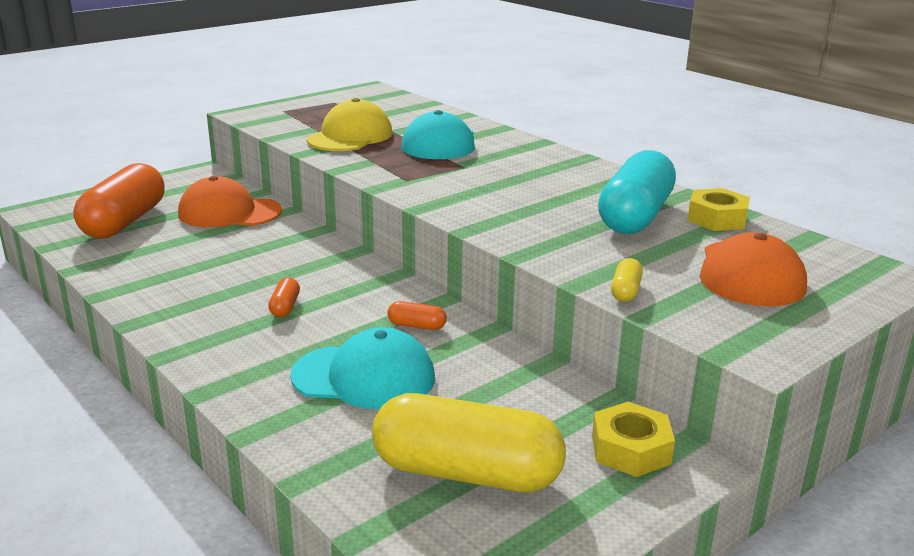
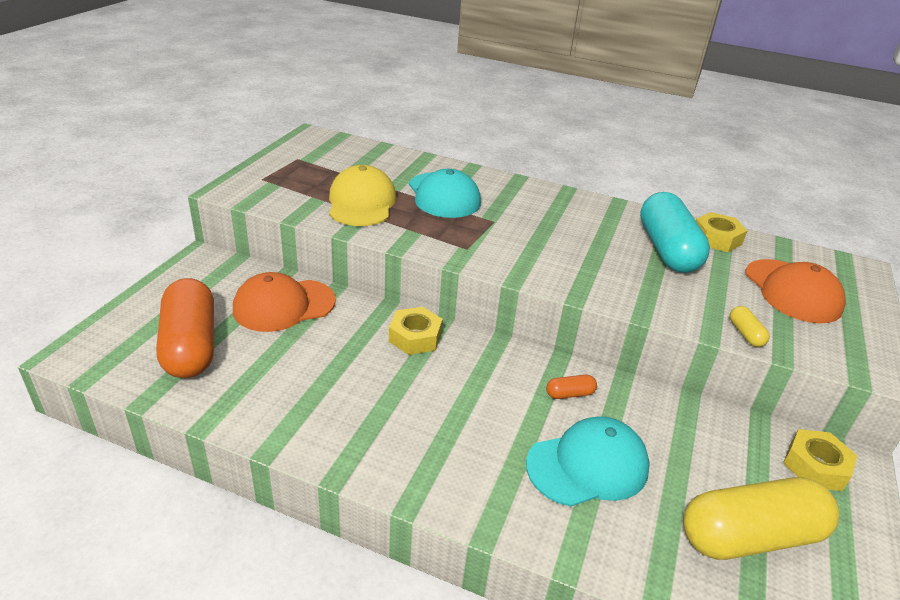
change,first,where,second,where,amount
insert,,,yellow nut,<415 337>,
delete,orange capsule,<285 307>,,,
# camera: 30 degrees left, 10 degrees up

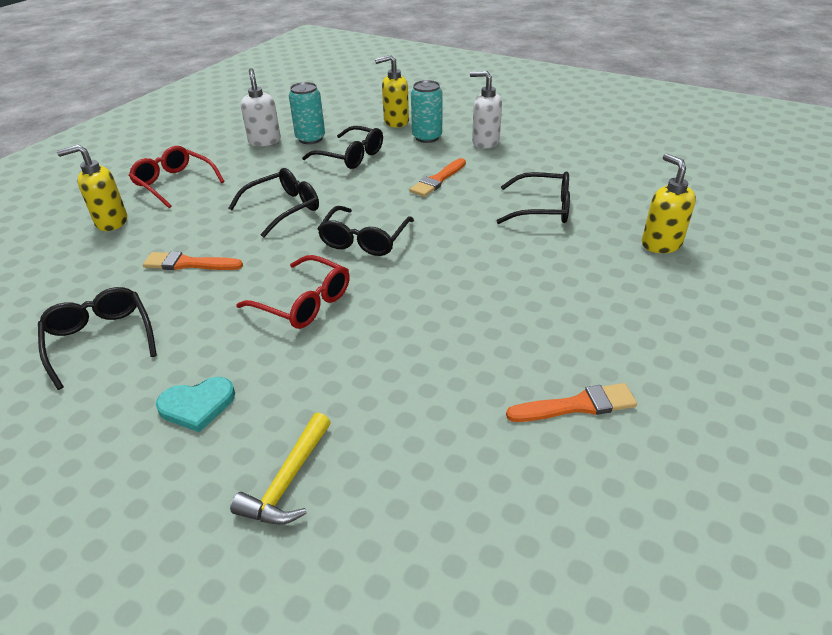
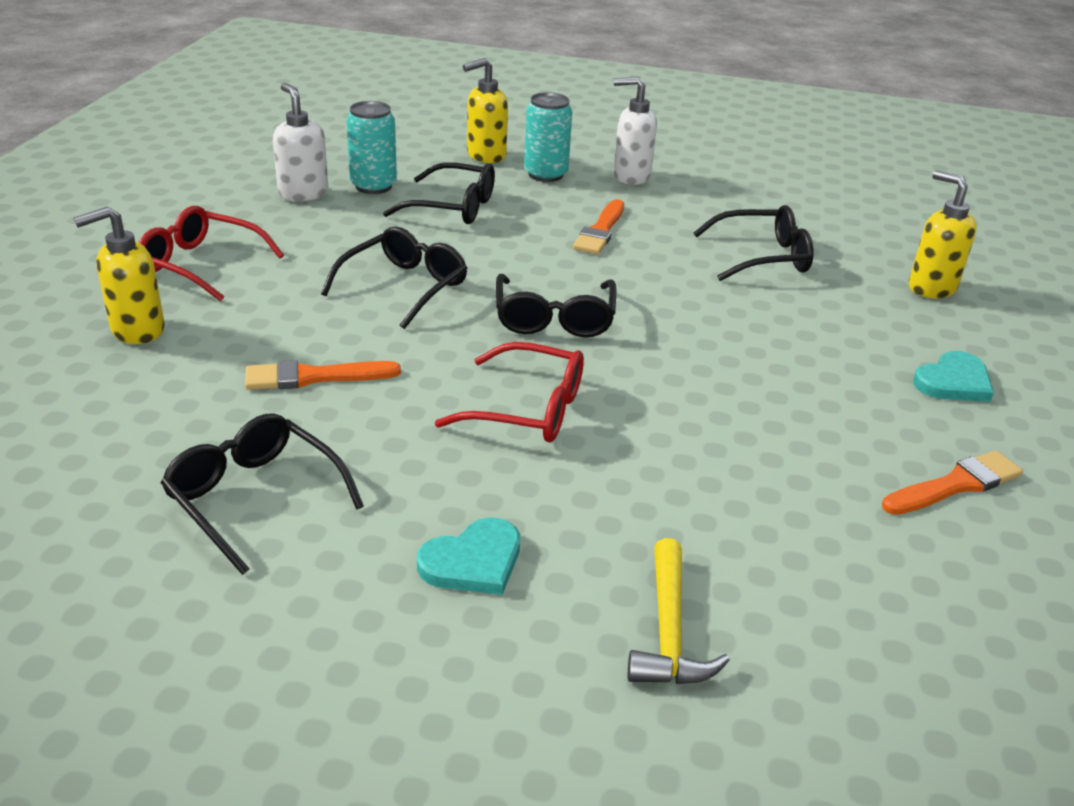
change,first,where,second,where,amount
insert,,,turquoise heart,<953 382>,
# camera: 20 degrees left, 5 degrees down

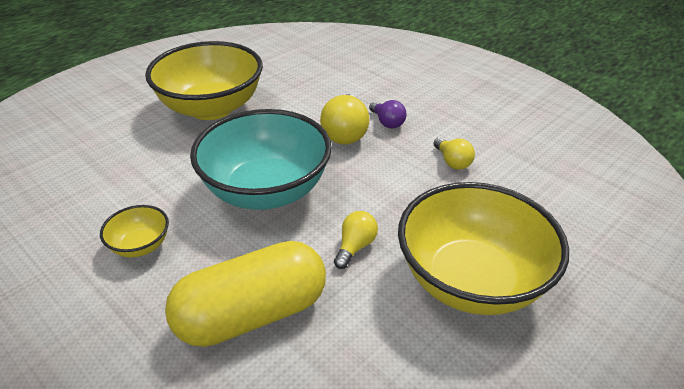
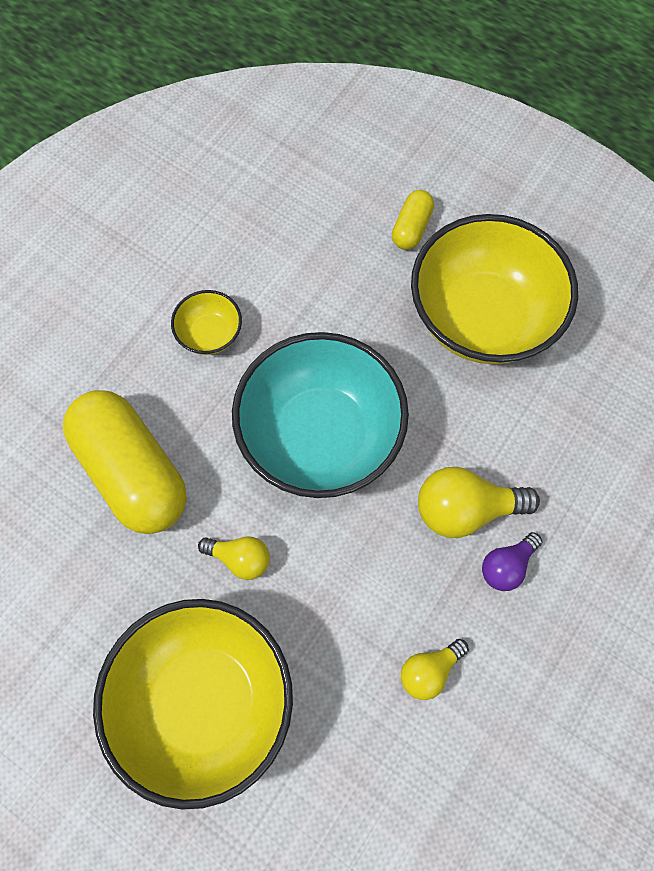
change,first,where,second,where,amount
insert,,,yellow capsule,<411 228>,
# camera: 80 degrees right, 30 degrees up

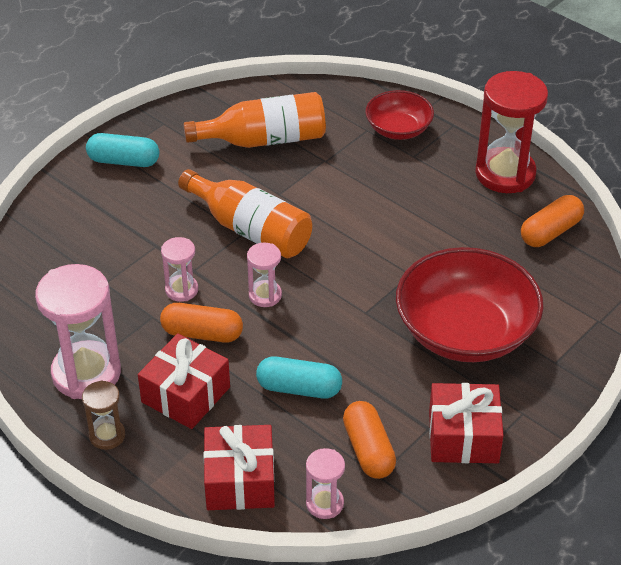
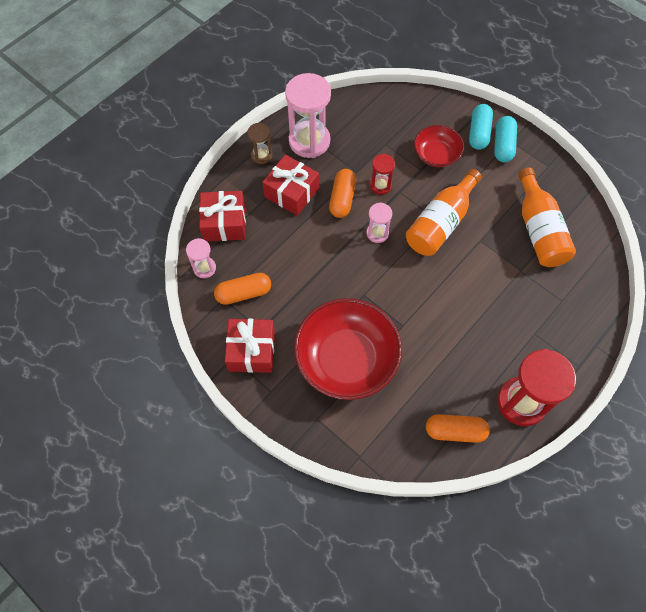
change,first,where,second,where,amount
recolor,pink hourglass,<181 290>,red hourglass,<380 185>,
move,red bowl,<398 129>,,<436 154>,
rotate,orange capsule,<550 232>,,<455 431>,45 degrees counterclockwise
move,turquoise capsule,<299 388>,,<478 133>,
# camera: 90 degrees right, 20 degrees up

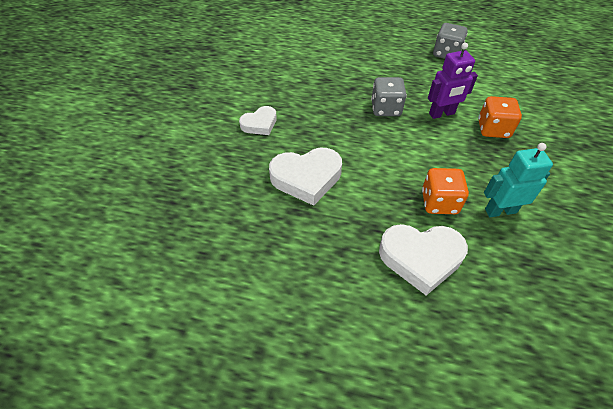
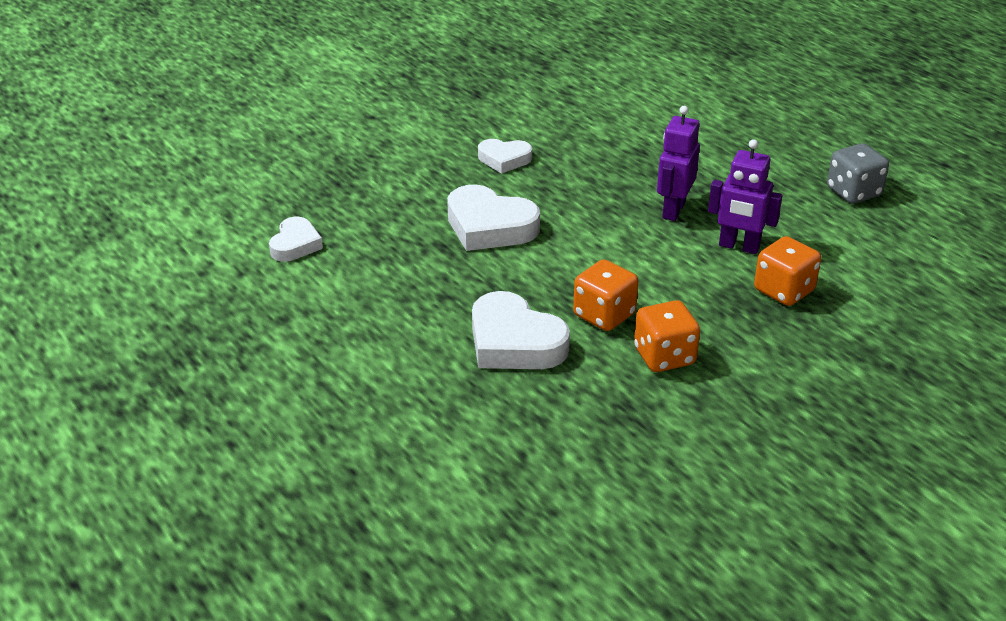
change,first,where,second,where,amount
insert,,,white heart,<295 244>,
replace,turquoise robot,<500 210>,orange dice,<664 356>,
replace,grey dice,<386 108>,purple robot,<673 210>,
# camera: 40 degrees right, 15 degrees down

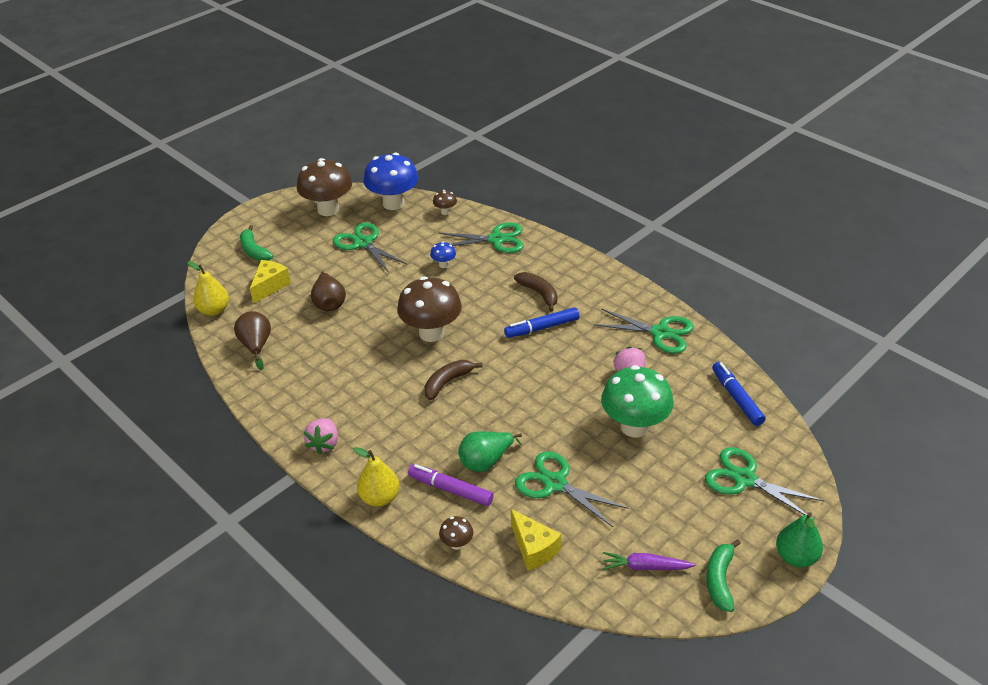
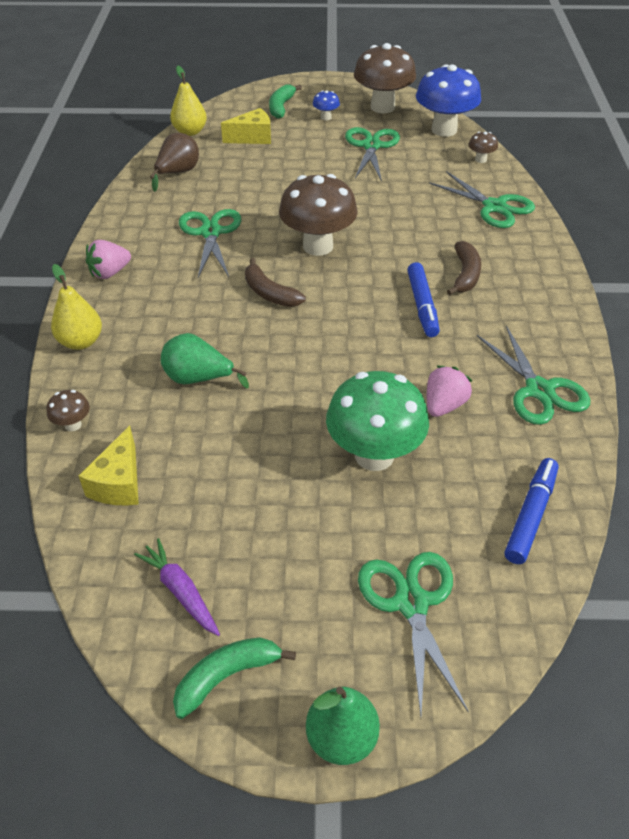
change,first,where,second,where,amount
move,green scissors,<555 483>,,<210 233>,
rotate,brown banana,<448 382>,,<269 293>,135 degrees counterclockwise
move,blue mushroom,<443 265>,,<326 117>,
rotate,blue marker,<542 328>,,<422 305>,120 degrees counterclockwise
delete,brown pear,<329 303>,,,
delete,purple marker,<451 490>,,,
# camera: 45 degrees right, 5 degrees up

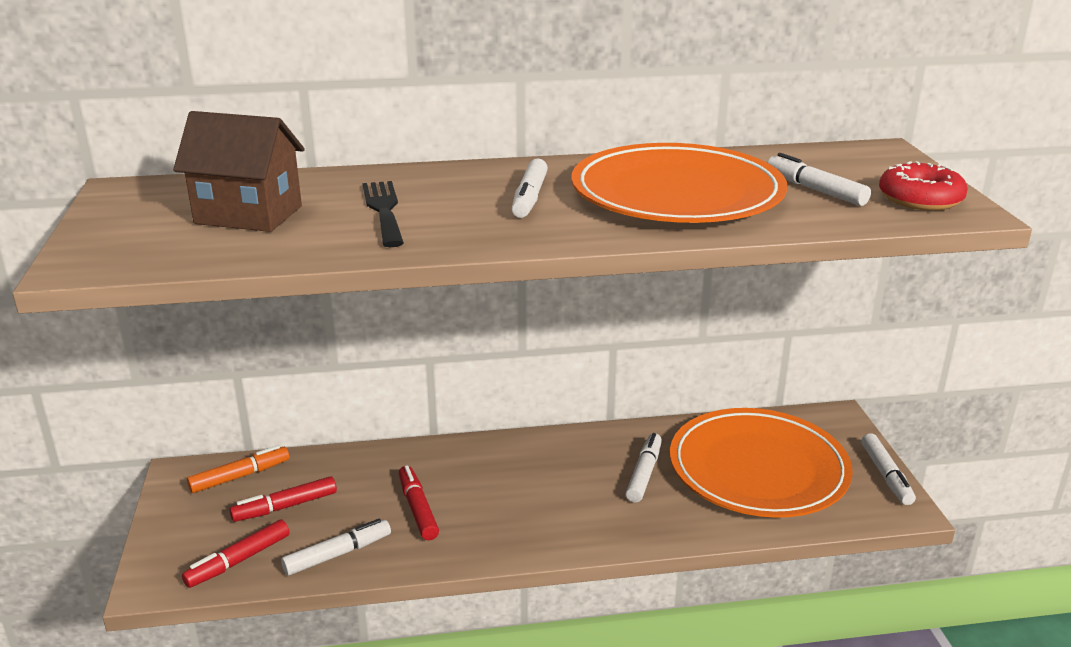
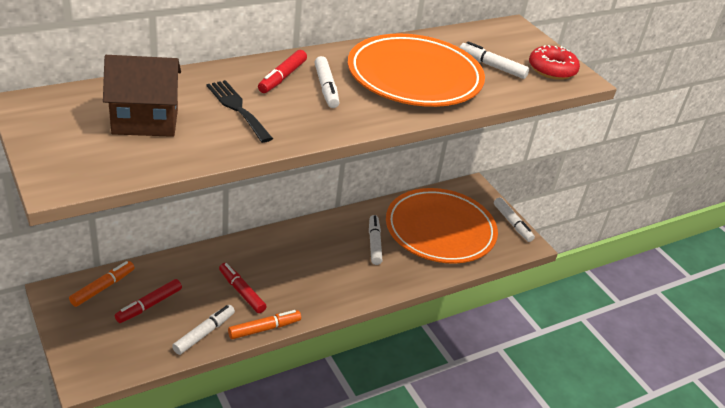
change,first,where,second,where,amount
insert,,,orange marker,<264 329>,
move,red marker,<238 561>,,<282 77>,
# camera: 25 degrees left, 10 degrees up

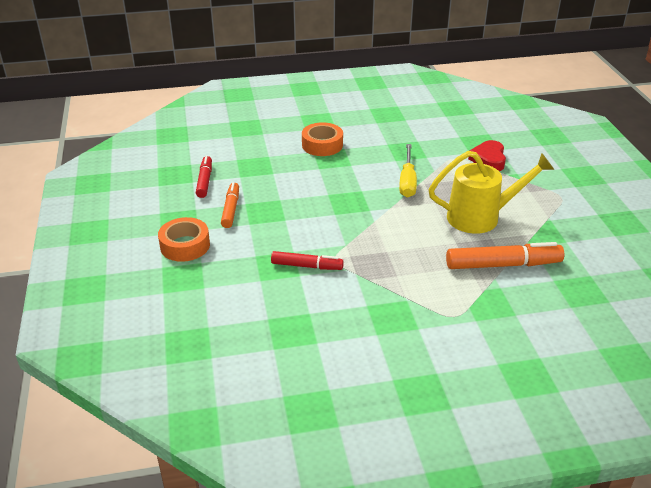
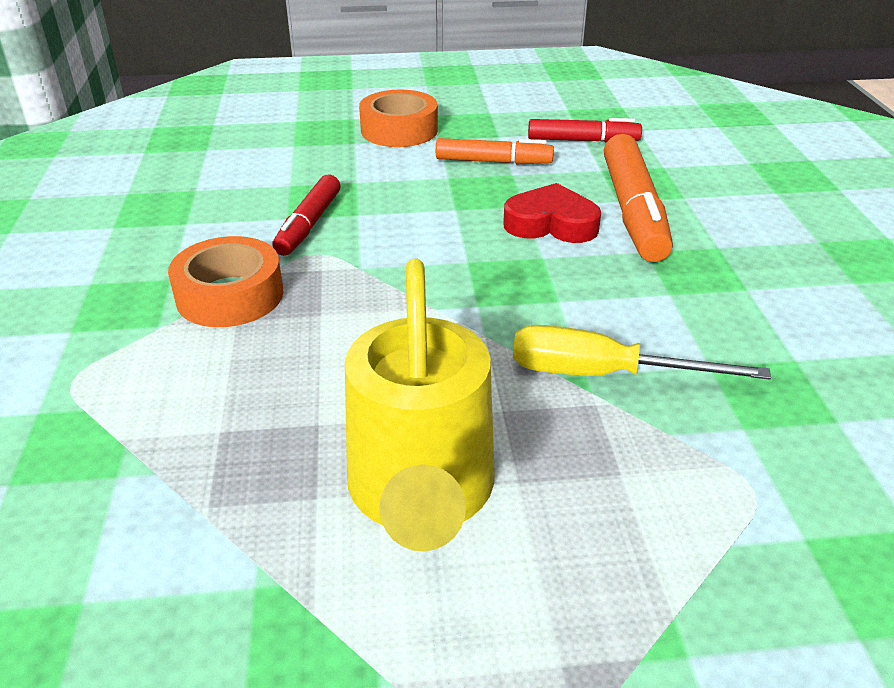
change,first,where,second,where,amount
move,orange tape,<322 145>,,<230 295>,
move,red heart,<488 160>,,<551 224>,
move,orange marker,<503 264>,,<633 211>,
# camera: 95 degrees right, 0 degrees up

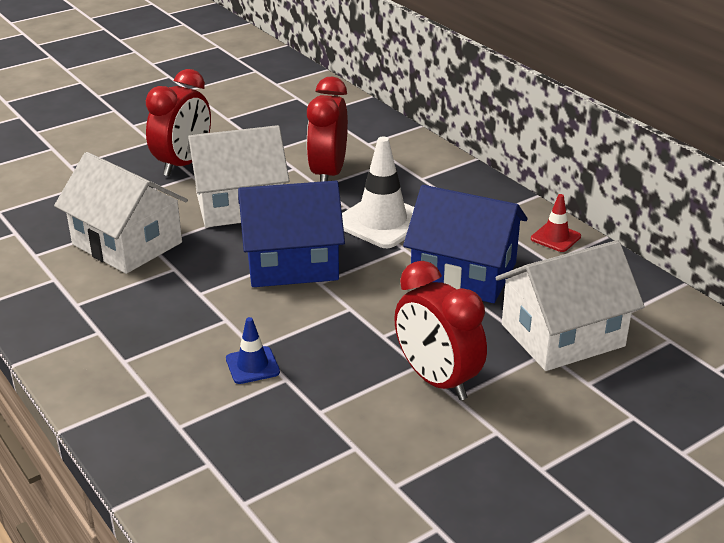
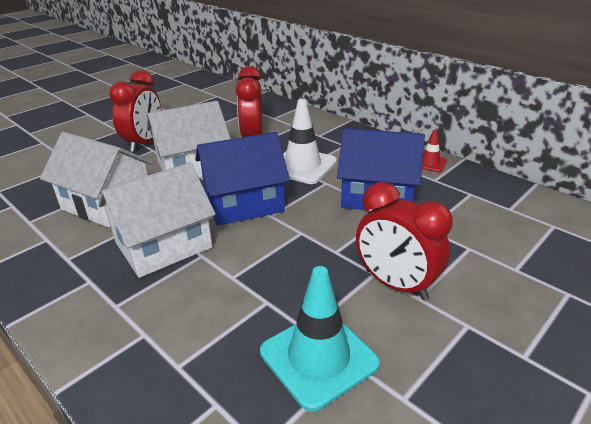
change,first,where,second,where,amount
move,white house,<562 335>,,<163 245>,
insert,,,turquoise traffic cone,<318 357>,
delete,blue traffic cone,<252 365>,,,
# camera: 10 degrees left, 0 degrees up

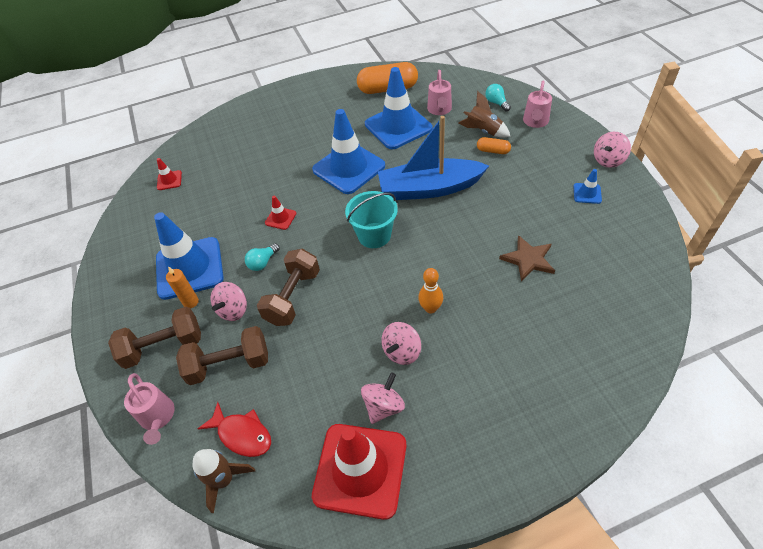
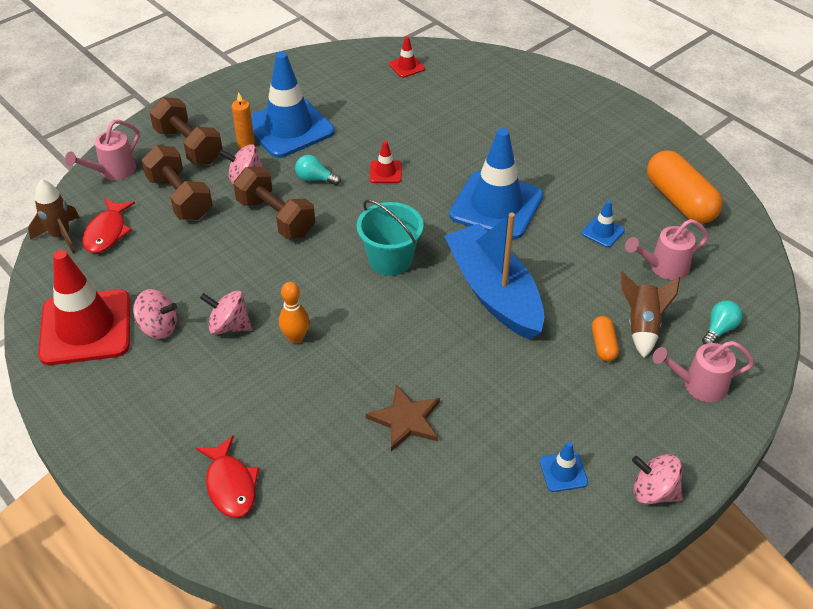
change,first,where,second,where,amount
insert,,,red fish,<230 485>,
rotate,brown dumbbell,<293 297>,,<276 217>,45 degrees clockwise
resize,blue traffic cone,<398 126>,,<602 232>,x0.42
# camera: 65 degrees right, 5 degrees down

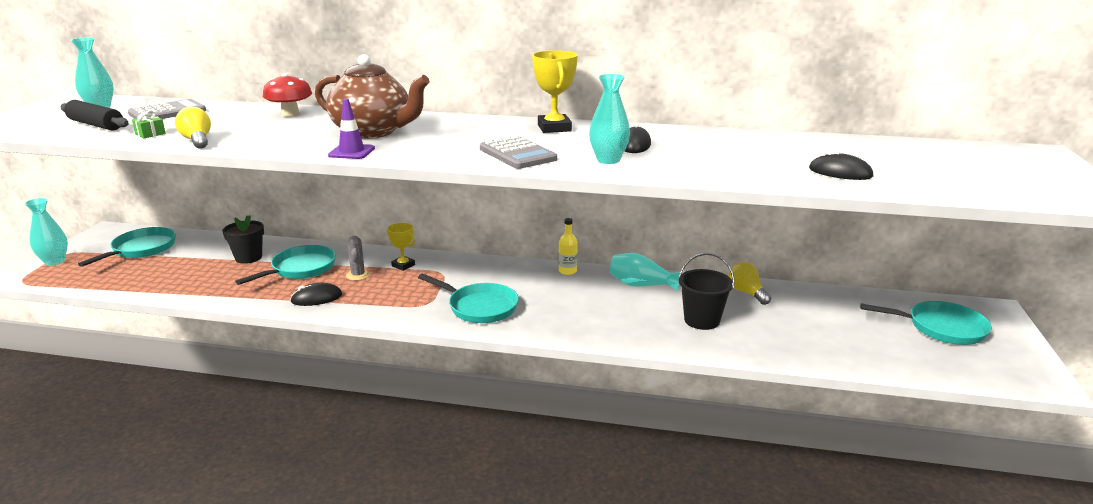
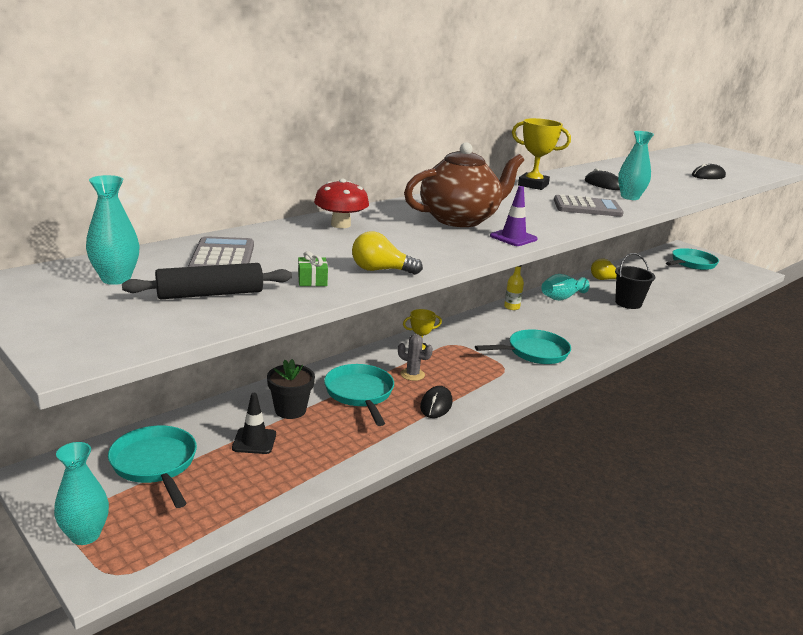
change,first,where,second,where,amount
insert,,,black traffic cone,<254 441>,
# camera: 55 degrees left, 0 degrees up

